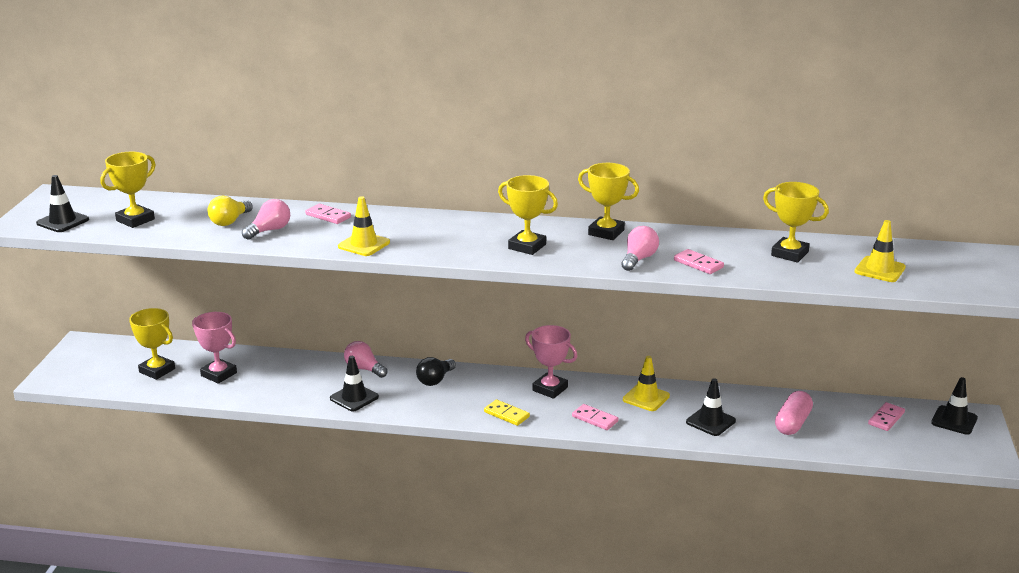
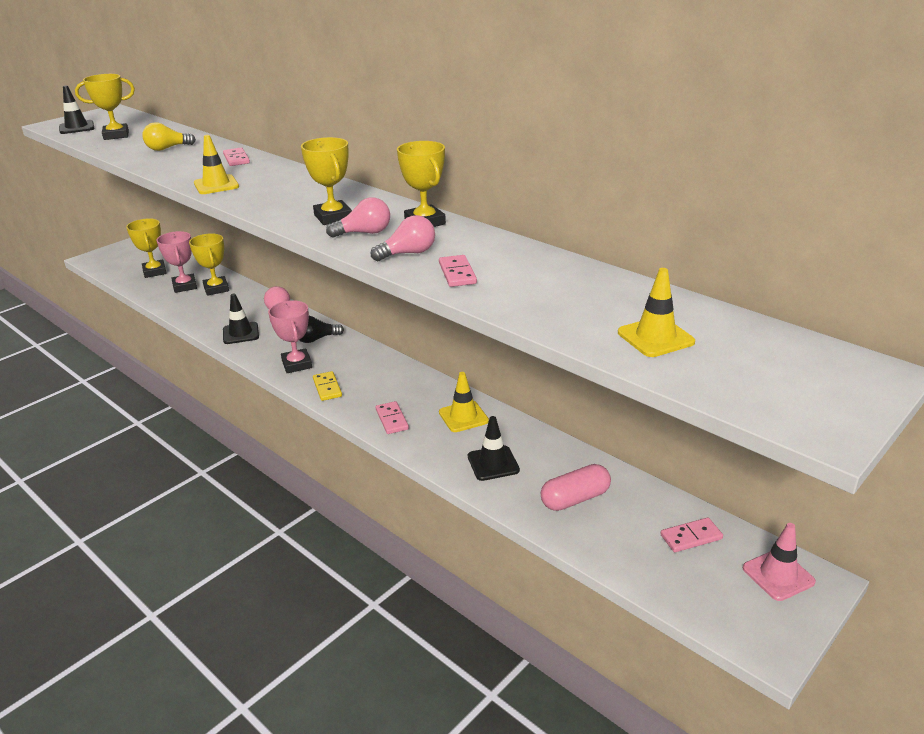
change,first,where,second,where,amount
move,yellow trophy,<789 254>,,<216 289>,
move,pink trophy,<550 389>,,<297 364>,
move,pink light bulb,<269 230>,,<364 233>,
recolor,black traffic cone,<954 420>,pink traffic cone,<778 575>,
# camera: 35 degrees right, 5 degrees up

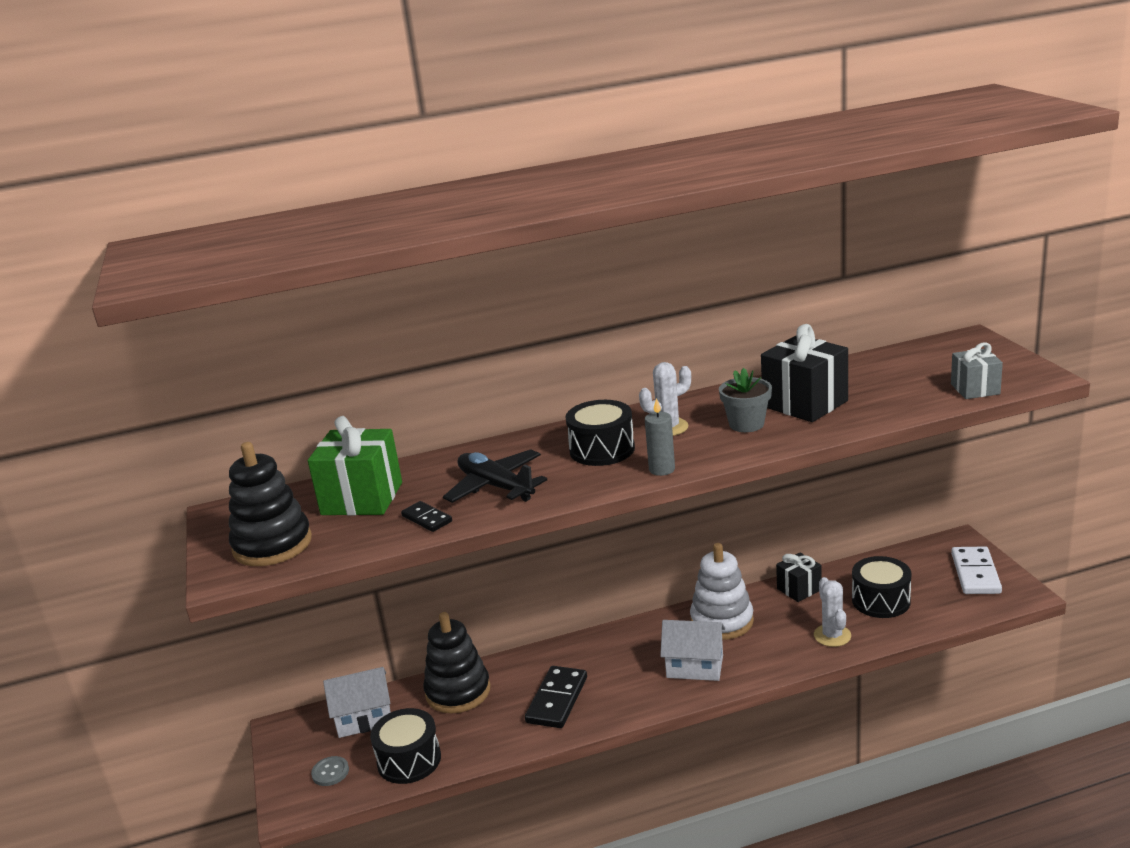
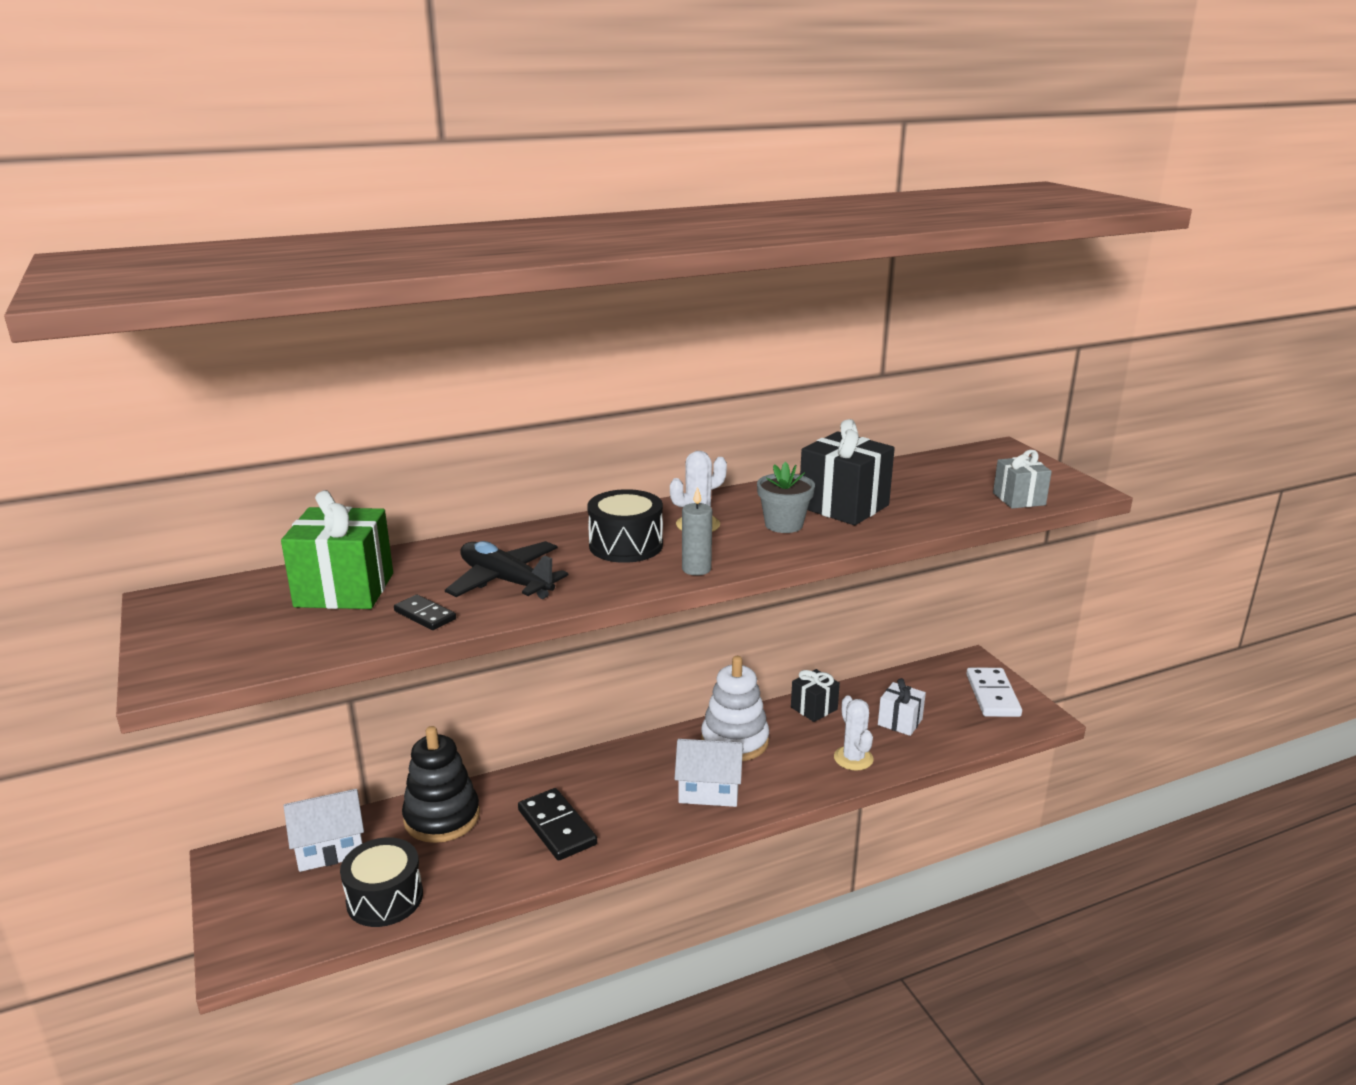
change,first,where,second,where,amount
rotate,black domino,<557 700>,,<556 827>,45 degrees counterclockwise
replace,black drum,<881 601>,white gift,<900 722>,
delete,black stacking toy,<272 545>,,,
delete,grey button,<330 772>,,,
# camera: 10 degrees left, 0 degrees up

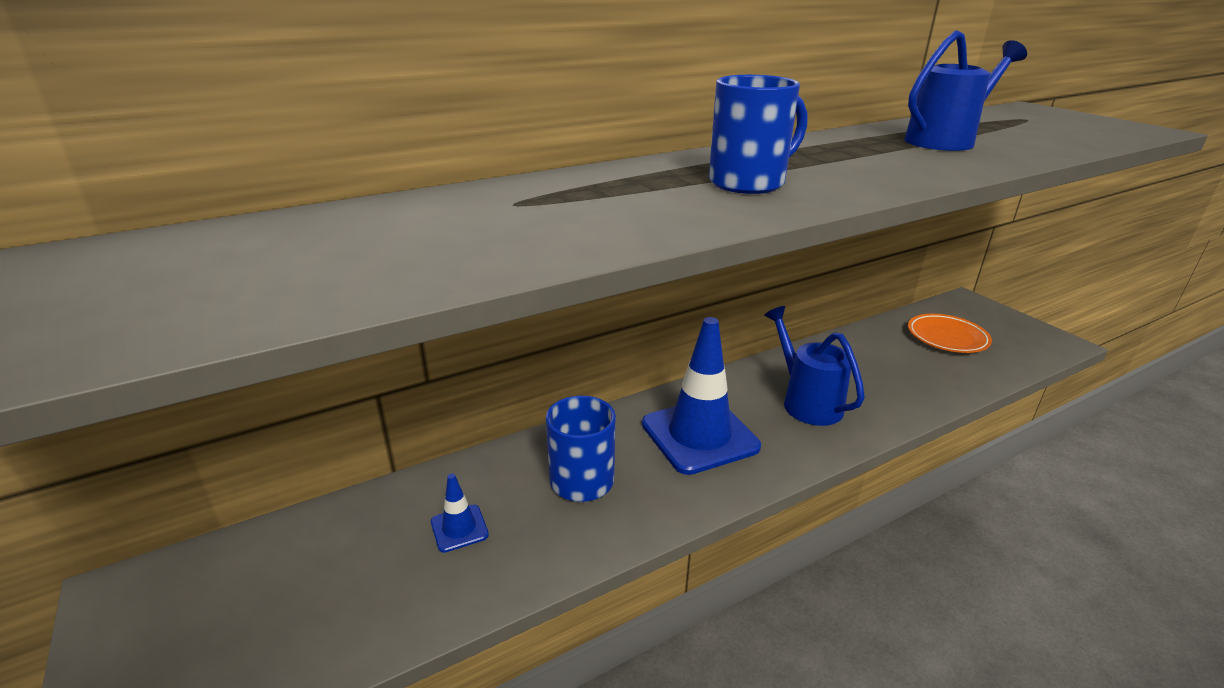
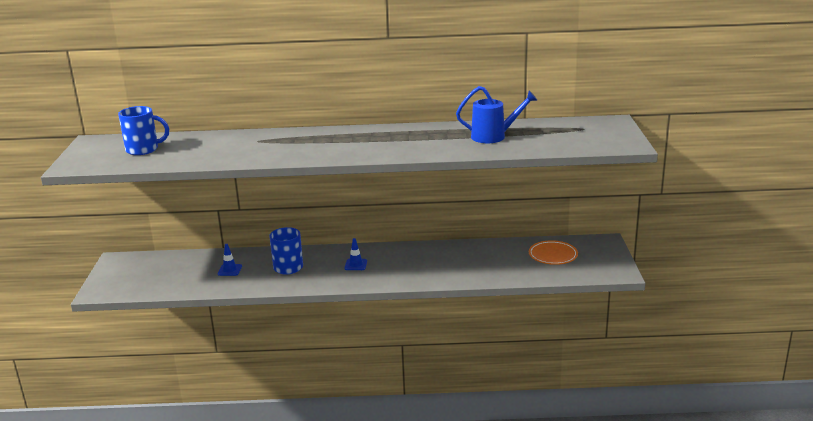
change,first,where,second,where,amount
move,blue mug,<749 183>,,<143 149>,
resize,blue traffic cone,<699 435>,,<356 265>,x0.44
delete,blue watering can,<806 401>,,,
# camera: 30 degrees right, 5 degrees down

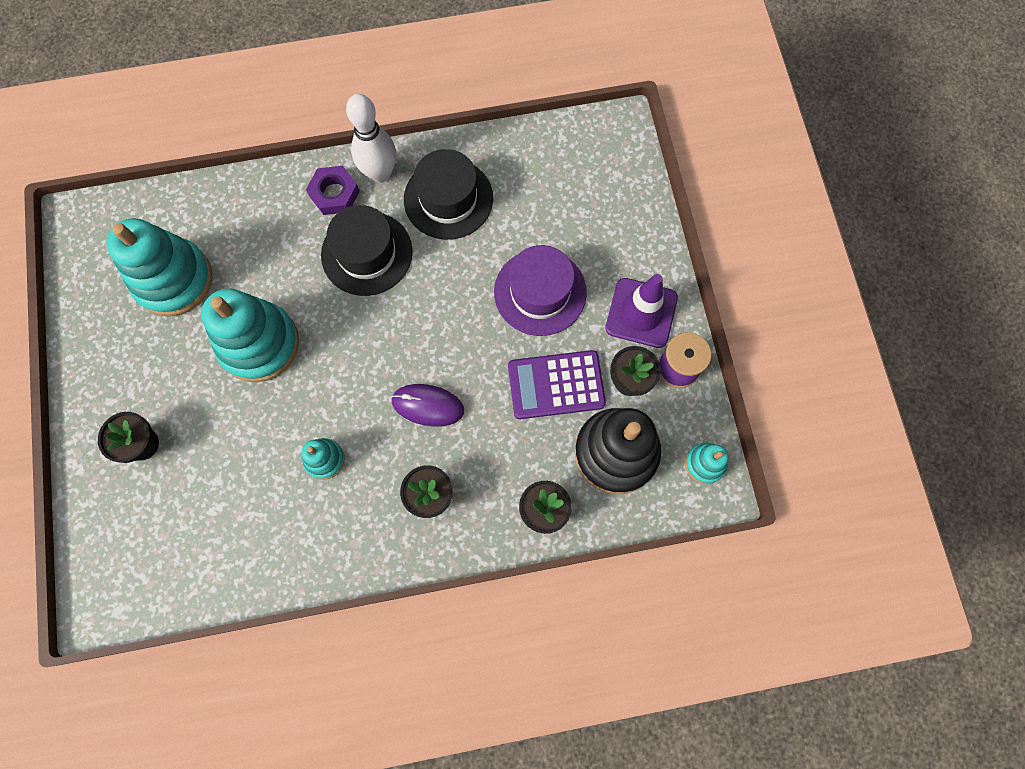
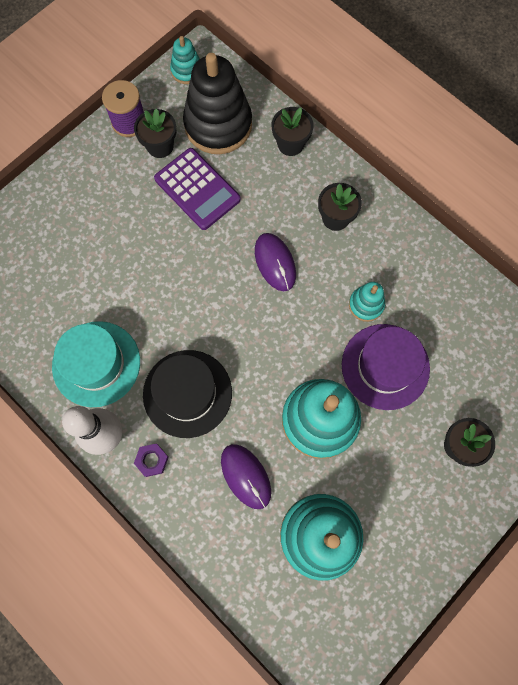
change,first,where,second,where,amount
recolor,black hat,<448 199>,turquoise hat,<96 363>,
resize,purple nut,<334 194>,,<152 460>,x0.65
insert,,,purple mouse,<246 476>,
move,purple hat,<540 292>,,<385 366>,
delete,purple traffic cone,<641 313>,,,
# camera: 125 degrees left, 0 degrees up

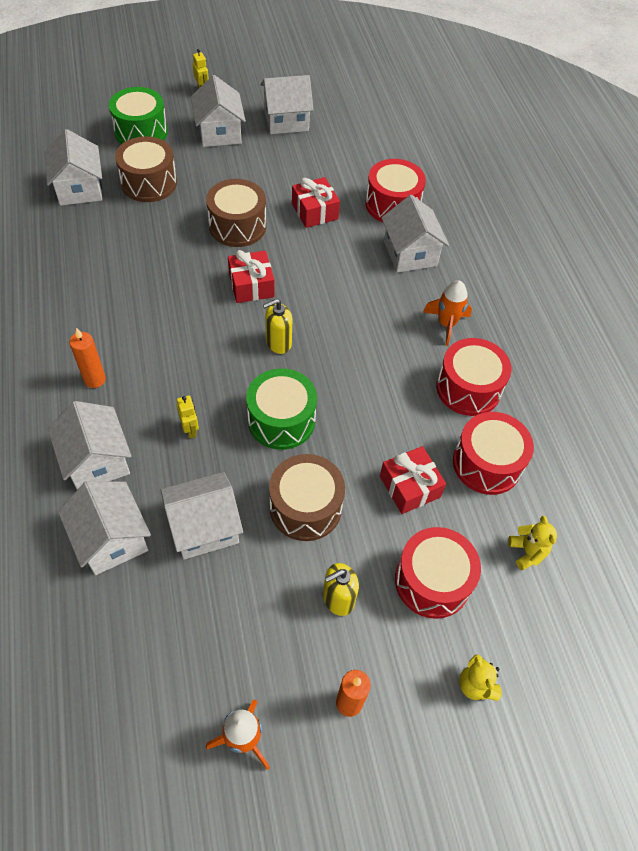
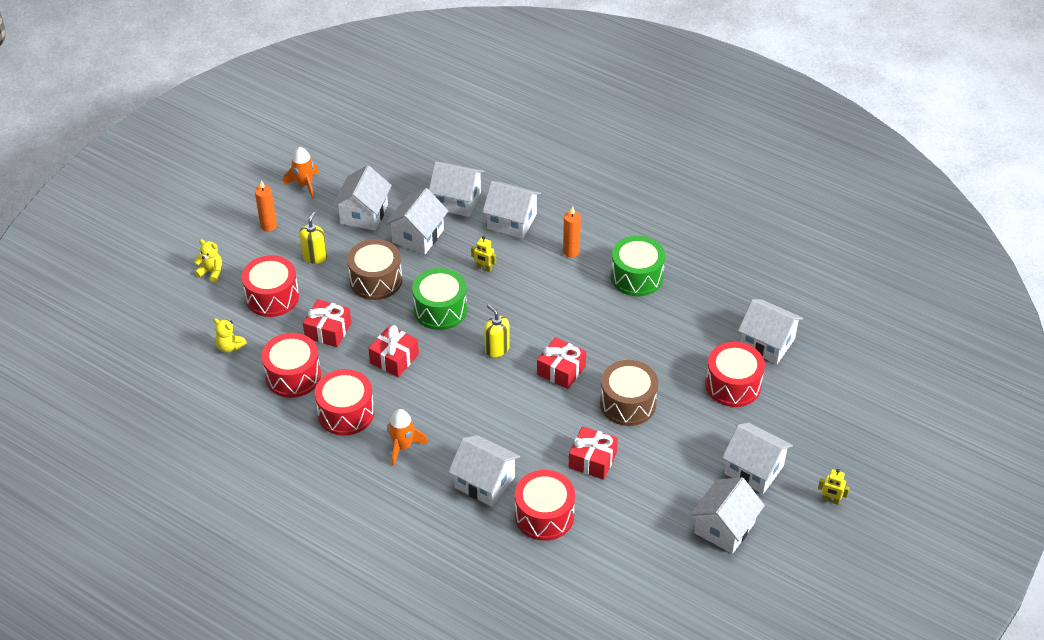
change,first,where,second,where,amount
insert,,,white house,<364 214>,
insert,,,red gift,<394 358>,
rotate,yellow soap dispenser,<278 343>,,<497 349>,60 degrees counterclockwise
move,green drum,<141 132>,,<636 277>,
recolor,brown drum,<149 183>,red drum,<733 385>,
# camera: 140 degrees right, 10 degrees down

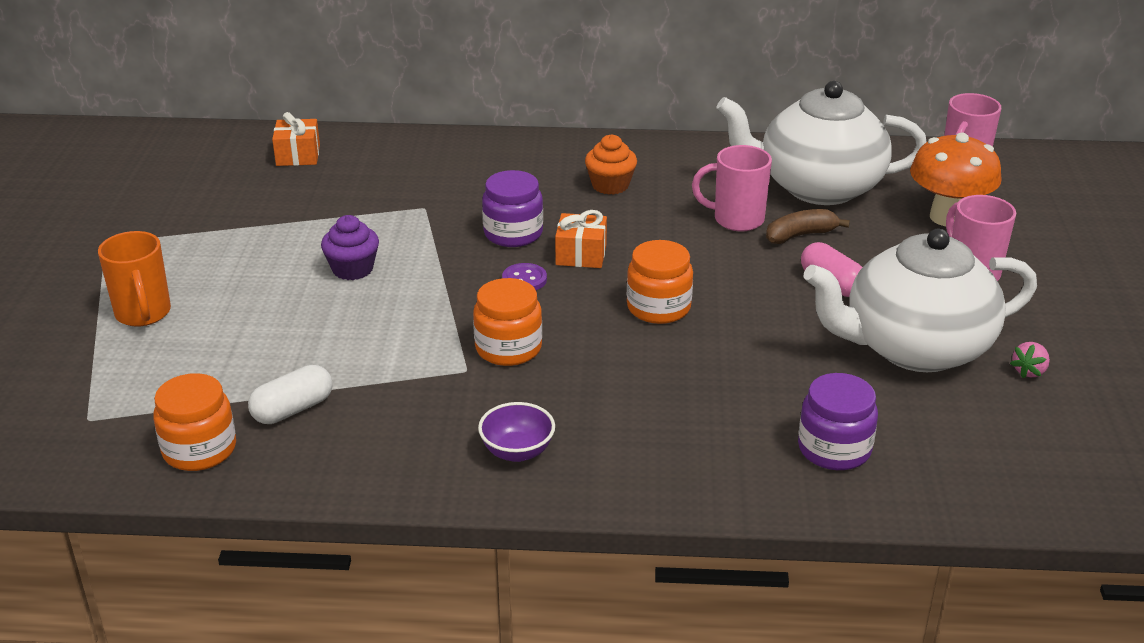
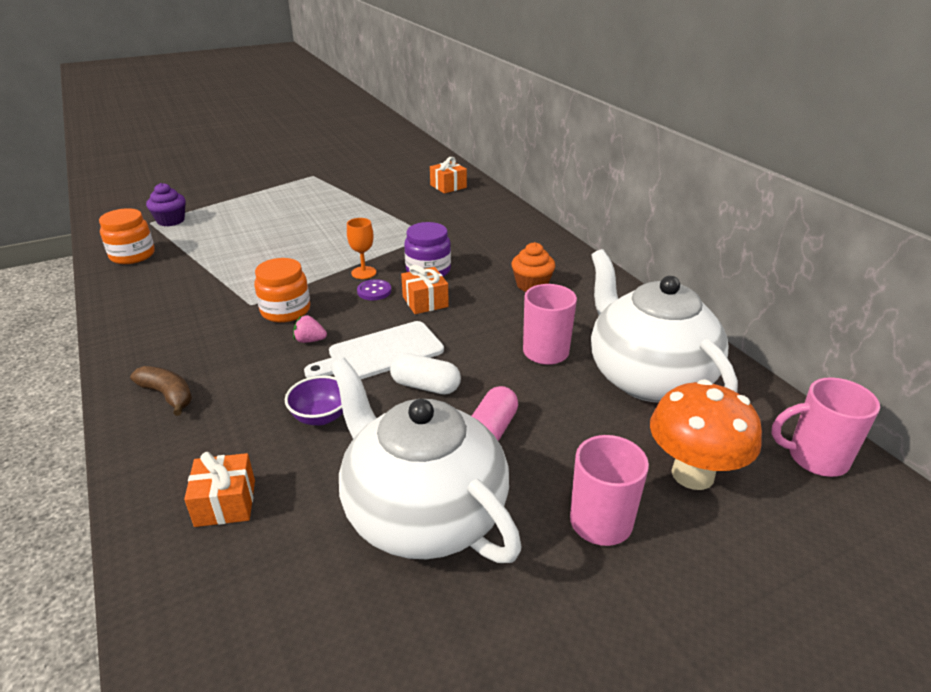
change,first,where,second,where,amount
move,brown banana,<800 235>,,<168 395>,
move,purple cupcake,<352 269>,,<171 221>,
replace,purple jar,<834 449>,orange gift,<225 503>,
move,purple bowl,<517 451>,,<321 416>,
move,pink strawberry,<1029 371>,,<310 340>,
replace,orange jar,<658 308>,white cutting board,<381 353>,
insert,,,orange goblet,<363 273>,
move,white capsule,<293 409>,,<425 386>,
delete,orange mug,<143 314>,,,
# camera: 60 degrees right, 0 degrees up

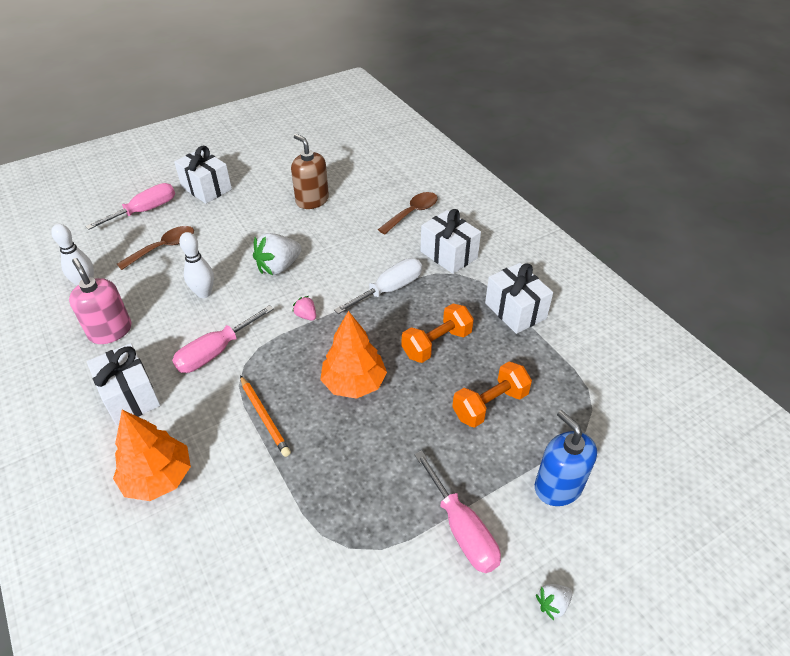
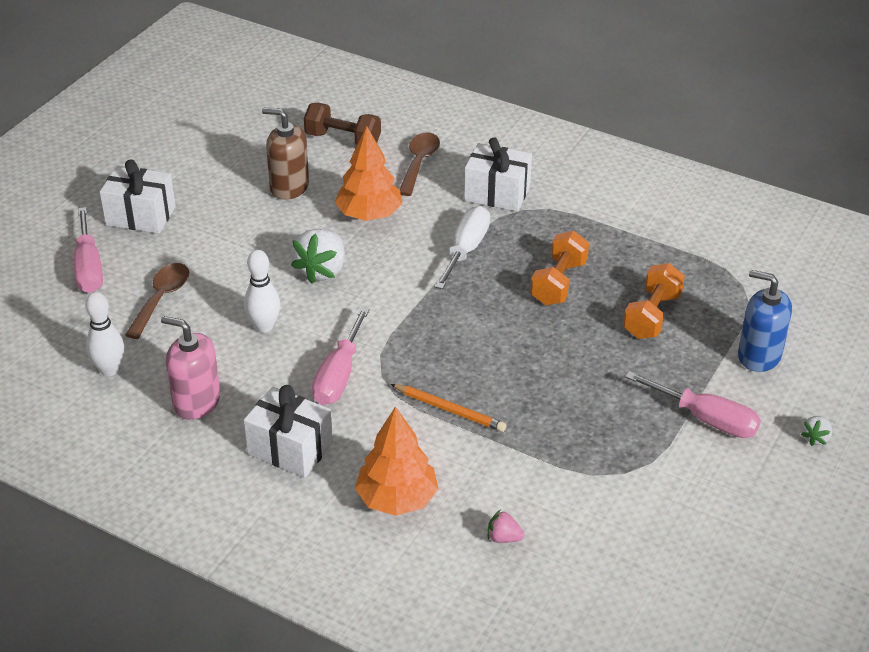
change,first,where,second,where,amount
rotate,pink screwdriver,<145 211>,,<89 268>,150 degrees clockwise
insert,,,brown dumbbell,<343 139>,
move,orange tree,<354 383>,,<369 215>,
move,pink strawberry,<306 316>,,<503 538>,
delete,white gift,<515 310>,,,
# camera: 30 degrees left, 5 degrees down

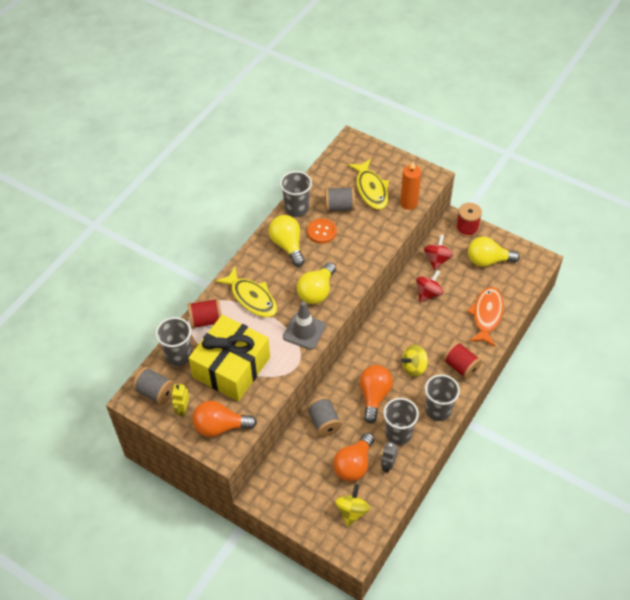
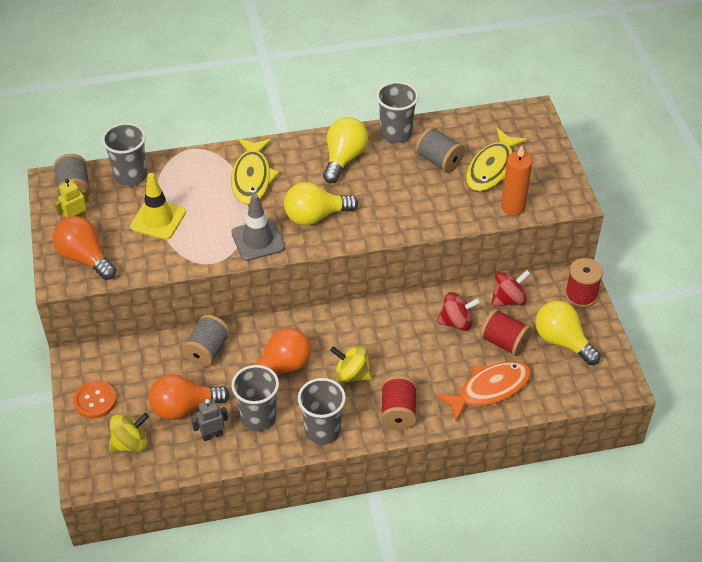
change,first,where,second,where,amount
move,orange button,<321 232>,,<95 400>,
replace,yellow gift,<231 367>,yellow traffic cone,<158 219>,
move,red spool,<206 320>,,<504 342>,
# camera: 45 degrees right, 5 degrees down

